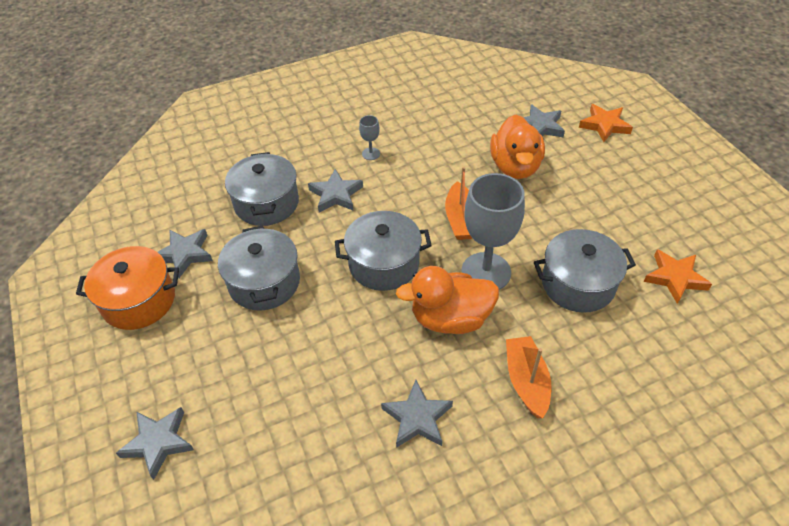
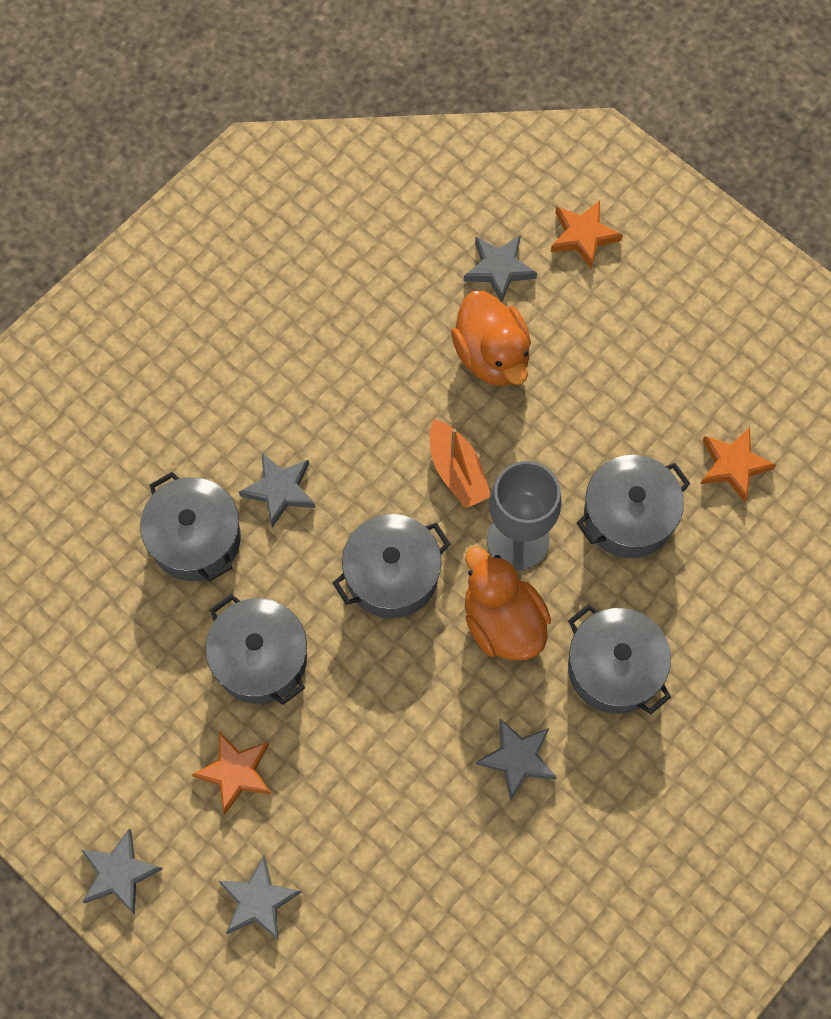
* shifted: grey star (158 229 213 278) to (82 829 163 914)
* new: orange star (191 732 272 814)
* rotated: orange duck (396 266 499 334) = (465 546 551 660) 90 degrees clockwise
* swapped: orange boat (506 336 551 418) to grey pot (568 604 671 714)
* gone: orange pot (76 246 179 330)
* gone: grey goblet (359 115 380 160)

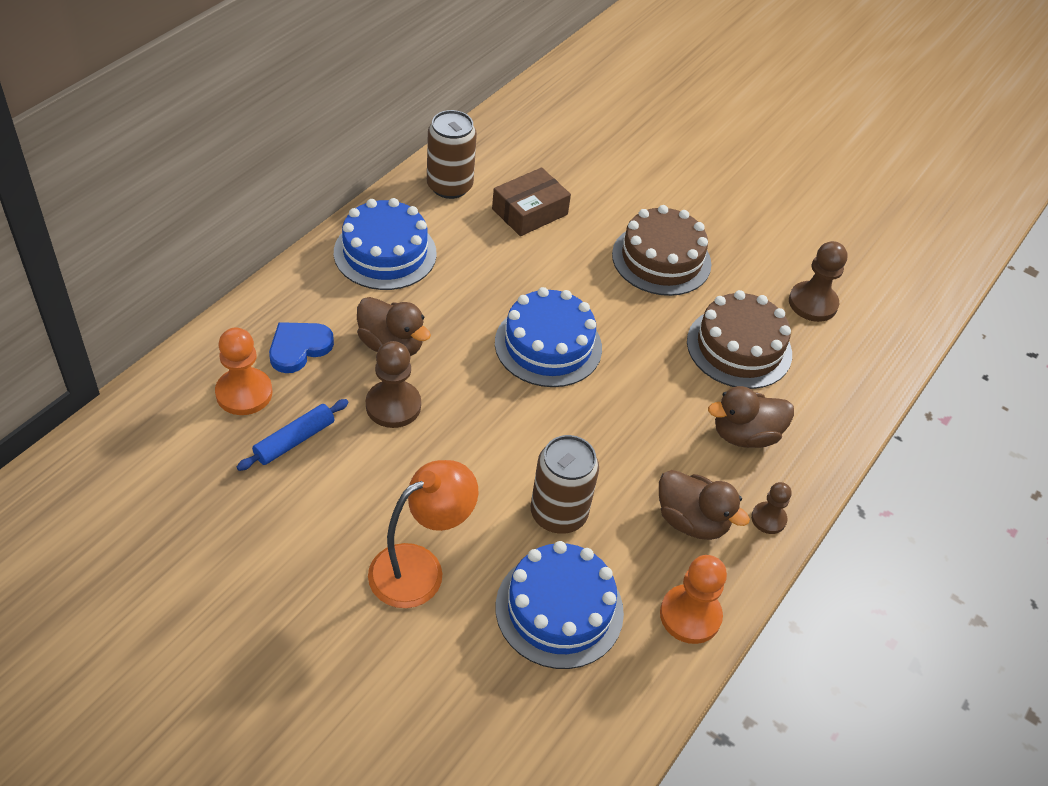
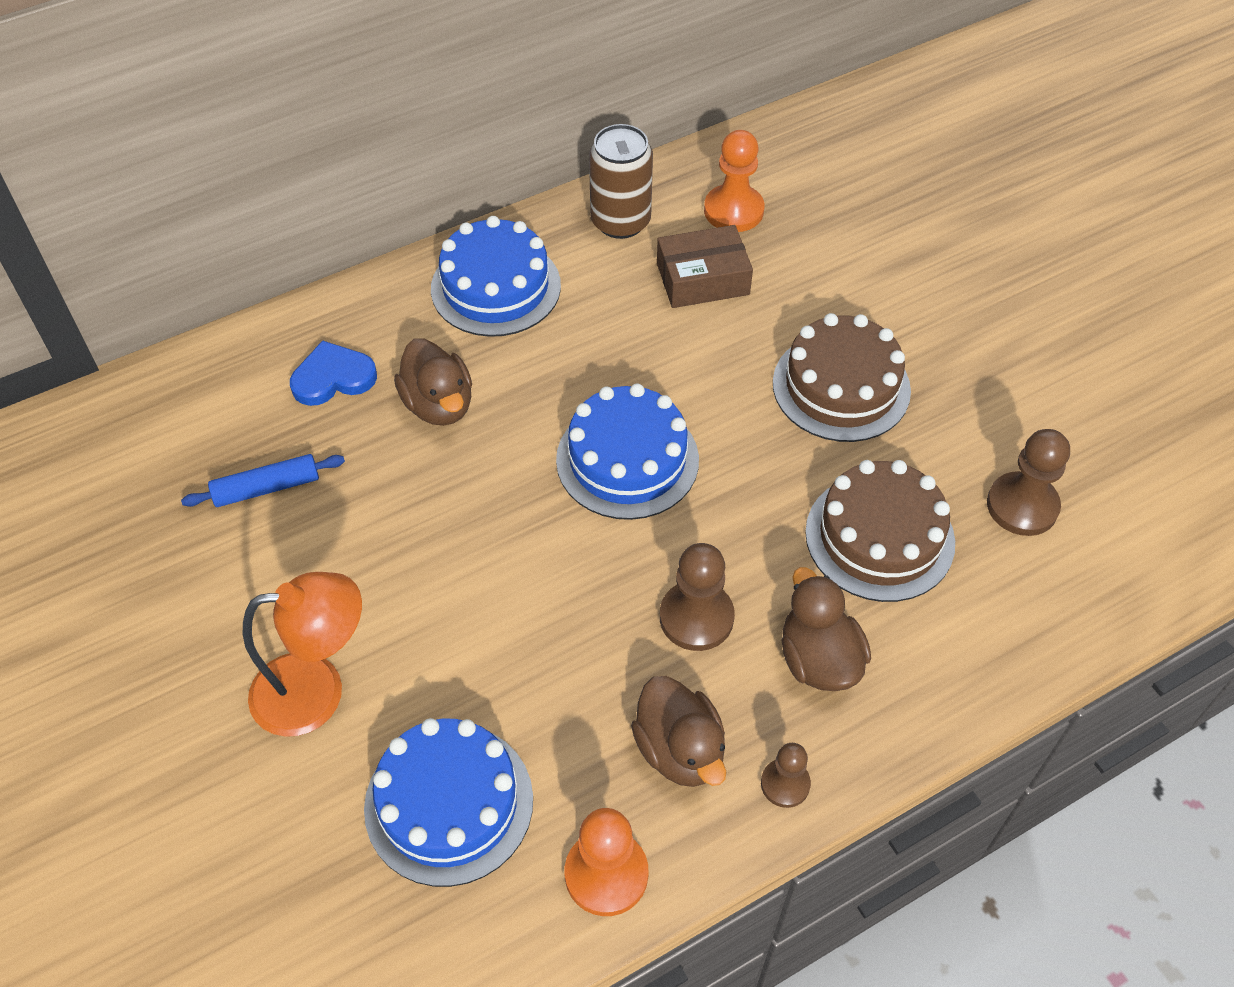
* shifted: brown pawn (366 341 421 428) to (660 543 735 651)
* shifted: orange pawn (215 328 272 415) to (704 130 764 232)
* rotated: brown duck (708 386 794 448) = (782 567 871 691) 60 degrees clockwise
* gone: brown can (531 435 599 534)

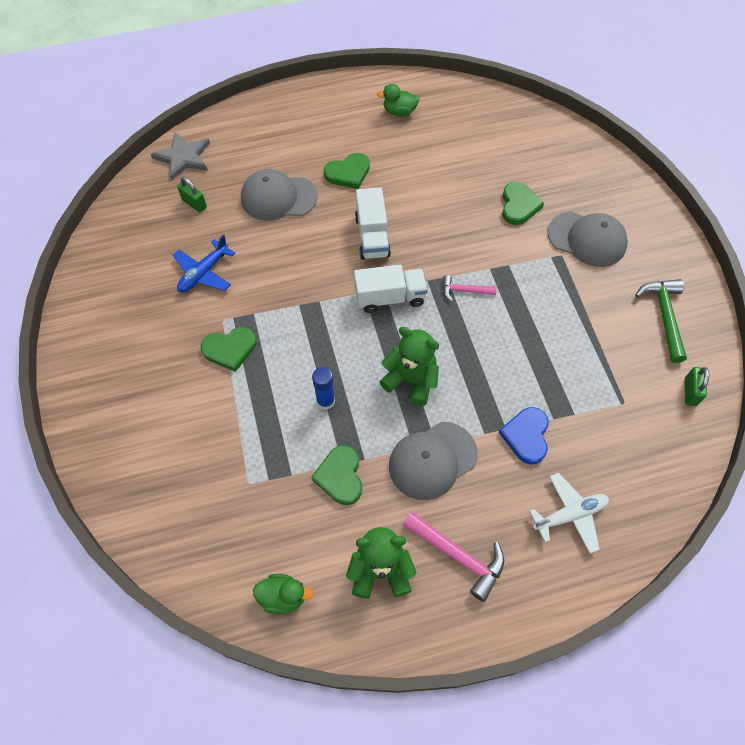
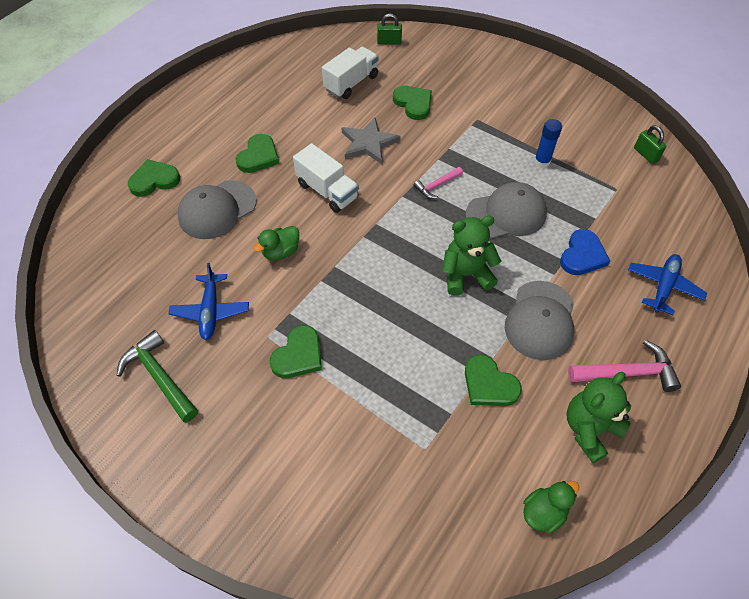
* shifted: green hammer (635 279 687 363) to (117 330 198 423)
* new: green heart (128 159 180 197)
* shifted: green duck (377 84 420 116) to (253 226 299 260)
* shifted: white truck (354 264 428 313) to (322 47 379 99)
* shifted: grey star (151 132 210 181) to (342 118 401 164)
* shifted: green padlock (177 177 207 213) to (377 14 402 45)
* shifted: grey cap (547 211 628 267) to (466 182 547 239)
* shifted: blue glue stick (312 367 335 410) to (534 119 562 168)
* rotated: blue heart (499 407 549 464) = (560 229 610 275) 120 degrees counterclockwise
* repainted: white plane (529 473 609 554) to blue plane (628 254 707 315)

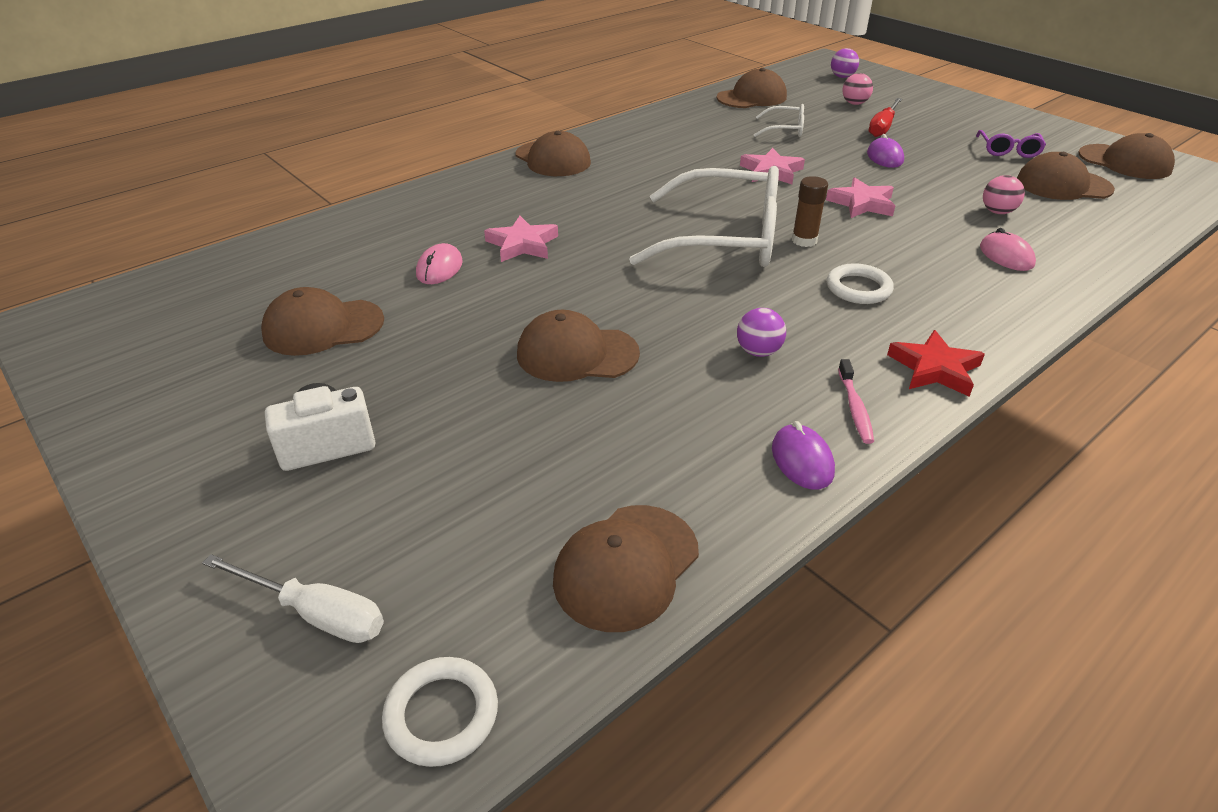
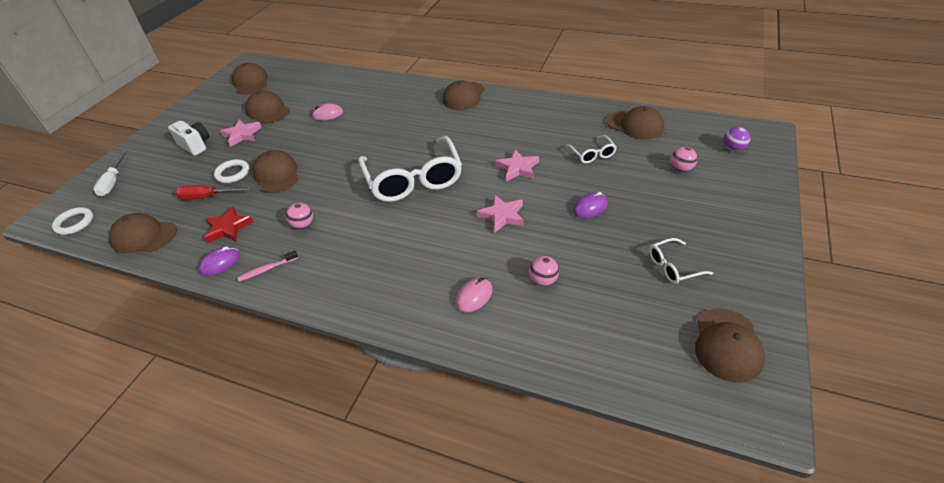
* shifted: red screwdriver (869 98 902 137) to (175 185 251 200)
* shifted: red star (887 330 985 397) to (204 206 253 243)
* shifted: white ring (827 263 894 304) to (214 159 249 183)
* shifted: pink star (484 216 558 262) to (220 119 262 147)
* shifted: brown cap (1017 152 1115 200) to (232 63 268 94)
* repainted: purple ball (737 308 786 357) to pink ball (286 203 313 229)
* repainted: purple glasses (976 130 1046 158) to white glasses (649 238 713 284)
* gone: brown glue stick (792 176 828 247)

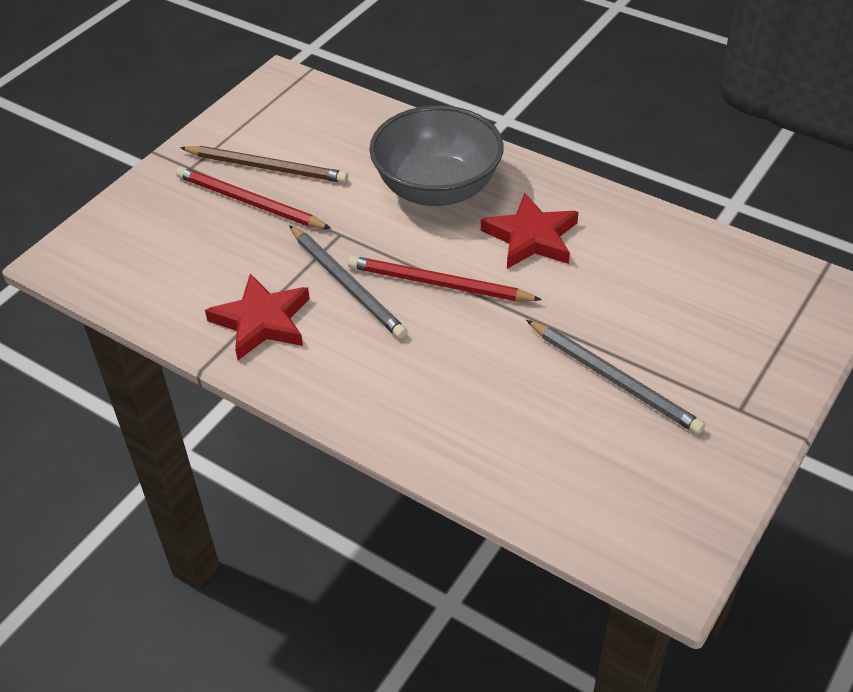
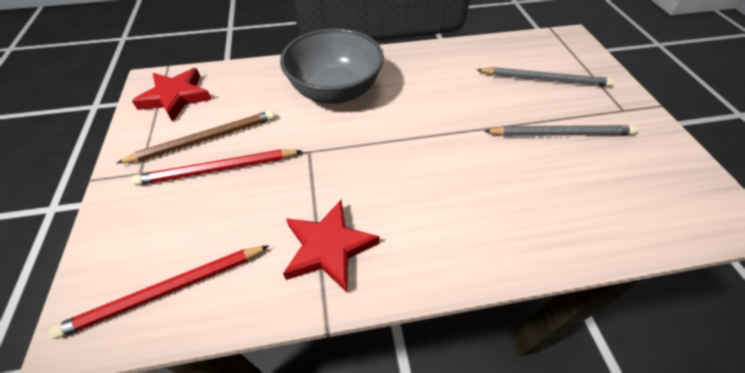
* shifted: red pencil (348 256 542 301) to (49 245 269 339)
* shifted: red star (481 193 578 269) to (132 68 212 122)
* shifted: grey pencil (289 225 408 339) to (477 67 614 87)

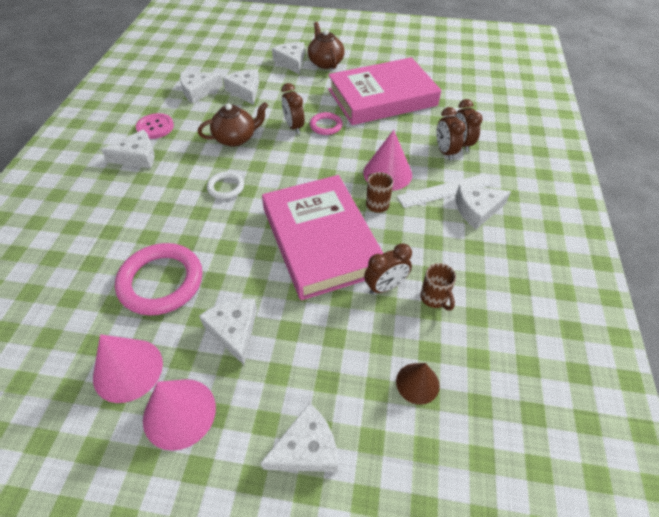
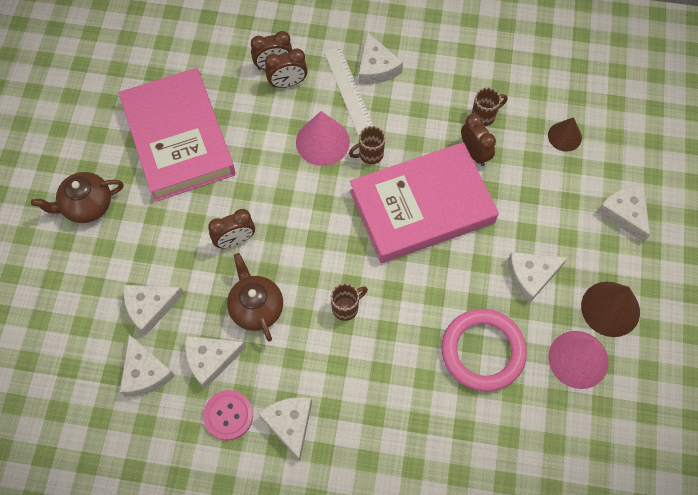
* shifted: white cheese (272 42 305 74) to (185 336 246 389)
* swapped: white ring (207 172 244 199) to brown mug (331 283 368 321)
* repainted: pink cone (143 379 216 451) to brown cone (581 282 640 337)
* gone: pink ring (310 112 343 135)

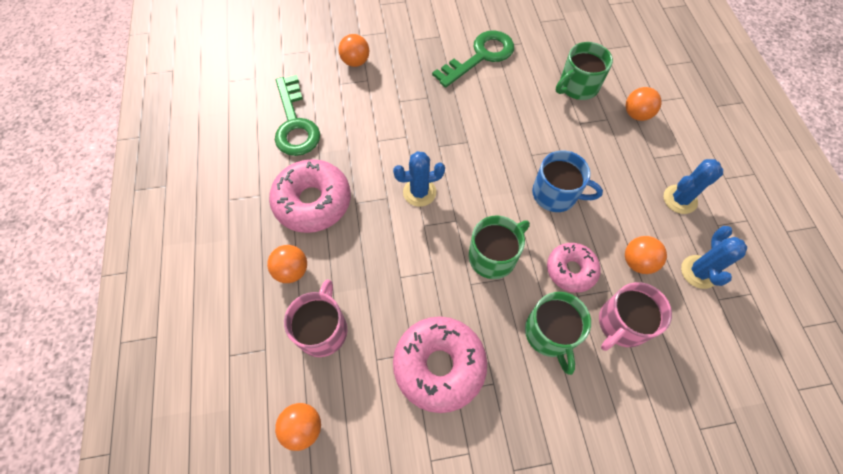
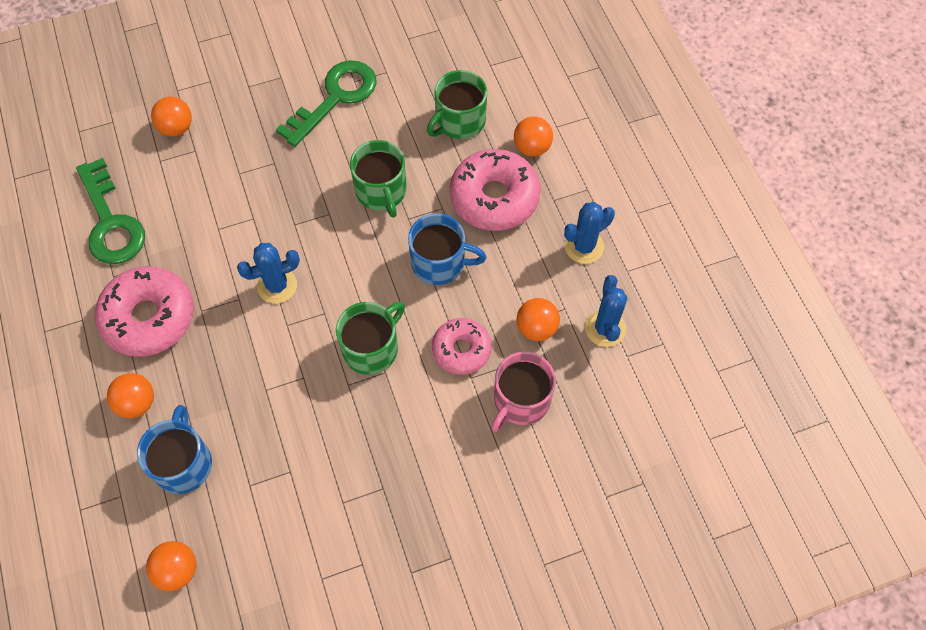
* repainted: pink mug (284 279 347 357) to blue mug (137 405 212 494)
* shifted: green mug (525 292 591 375) to (350 140 407 217)
* shifted: pink donut (393 316 487 413) to (450 149 541 231)

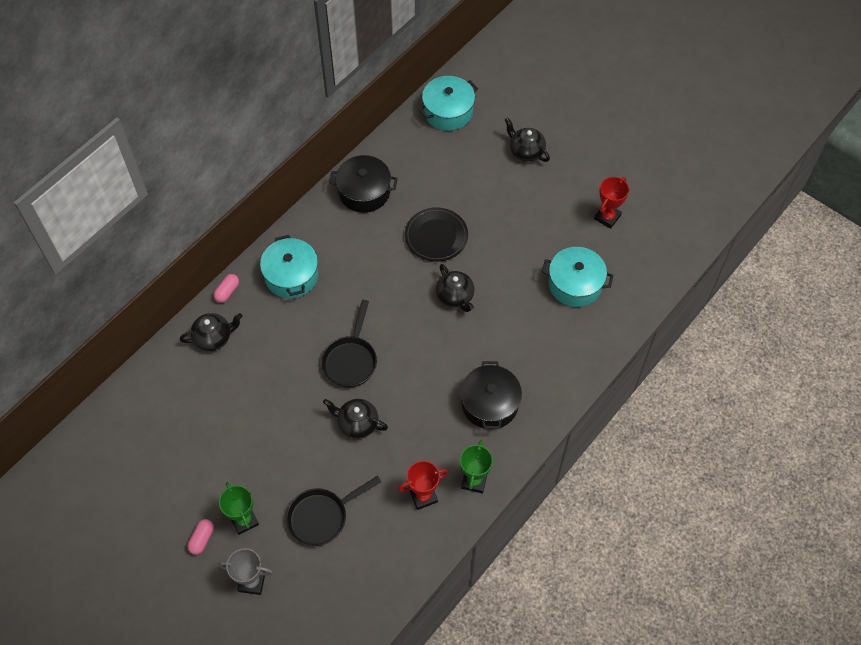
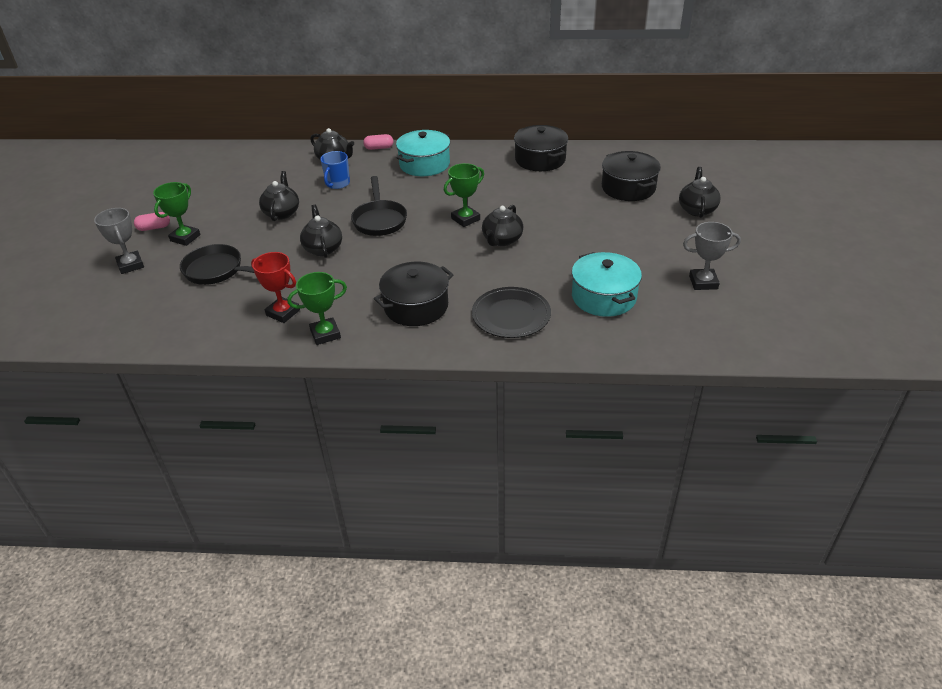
* new: black teapot (259 171 299 221)
* new: blue mug (320 151 350 189)
* rotated: black pan (321 300 377 388) = (351 176 407 236) 75 degrees counterclockwise
* new: green trophy (444 163 484 227)
* shifted: black plate (405 207 468 262) to (472 287 551 338)
* new: black pot (602 151 661 201)
* repainted: red trophy (594 177 629 229) to grey trophy (683 222 741 290)
* gone: turquoise pot (419 76 478 131)

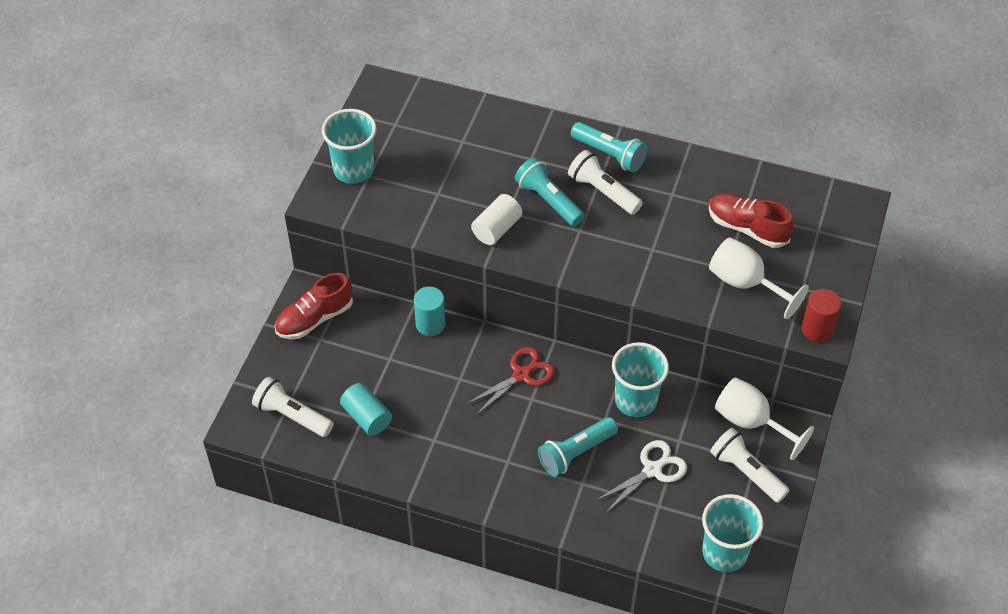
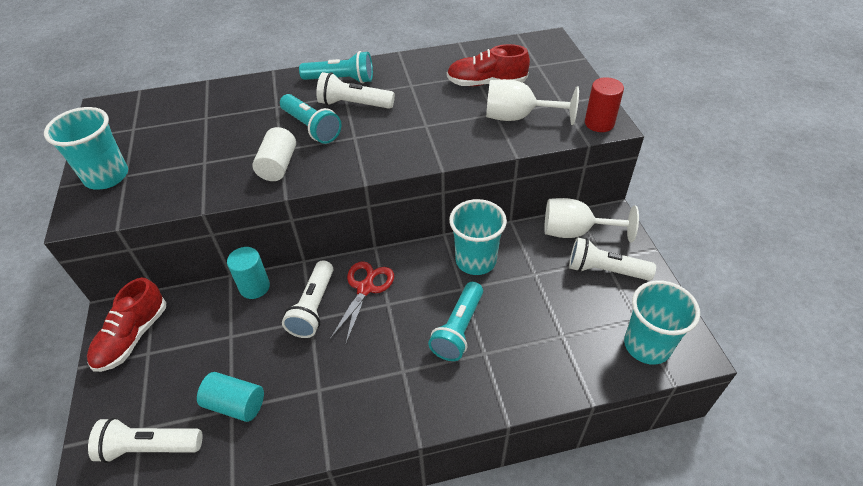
* rotated: turquoise flashlight (515 157 585 226) = (280 94 341 144) 150 degrees counterclockwise
* new: white flashlight (282 260 333 338)
* gone: white scissors (595 440 687 513)

